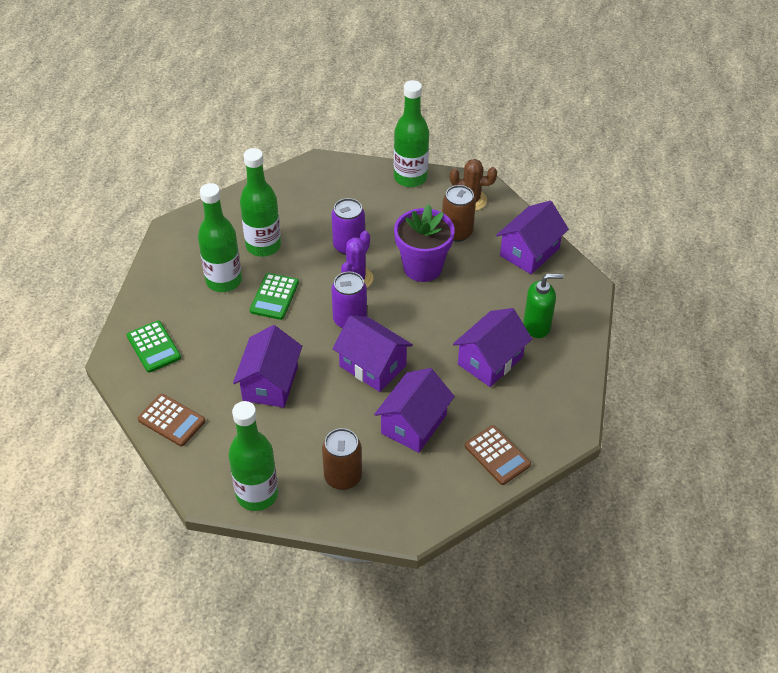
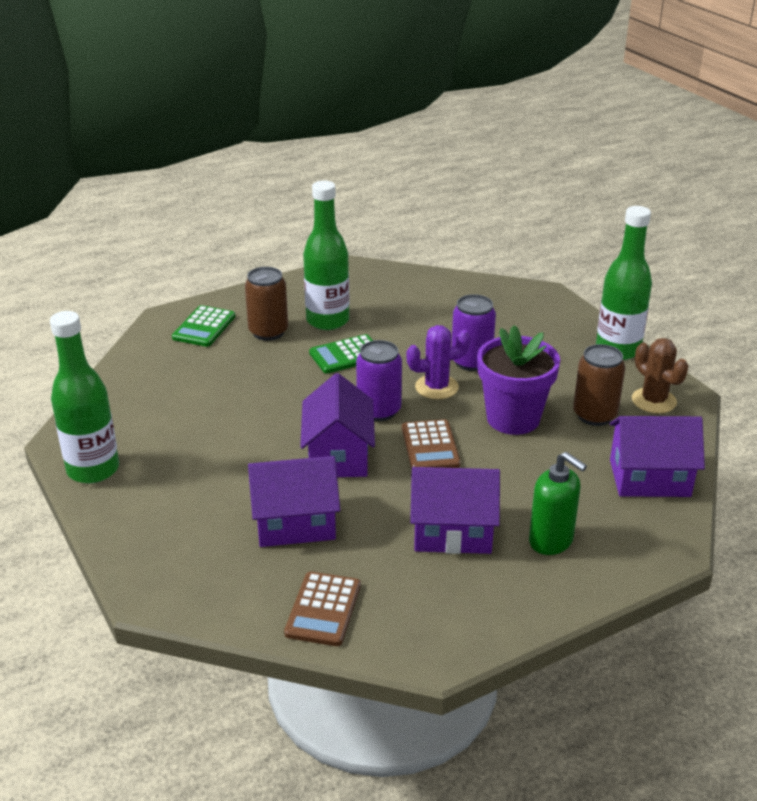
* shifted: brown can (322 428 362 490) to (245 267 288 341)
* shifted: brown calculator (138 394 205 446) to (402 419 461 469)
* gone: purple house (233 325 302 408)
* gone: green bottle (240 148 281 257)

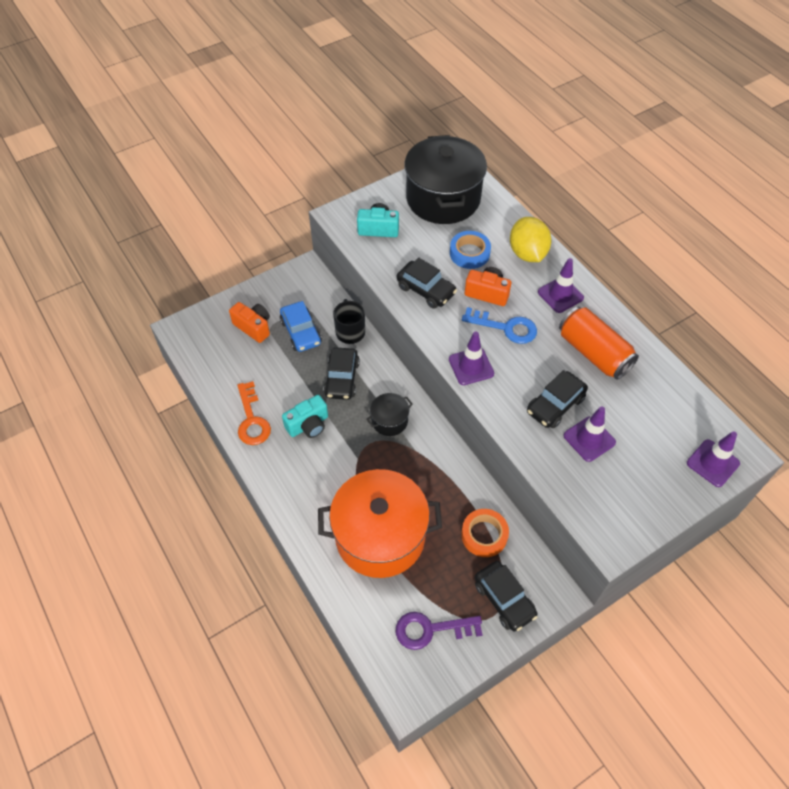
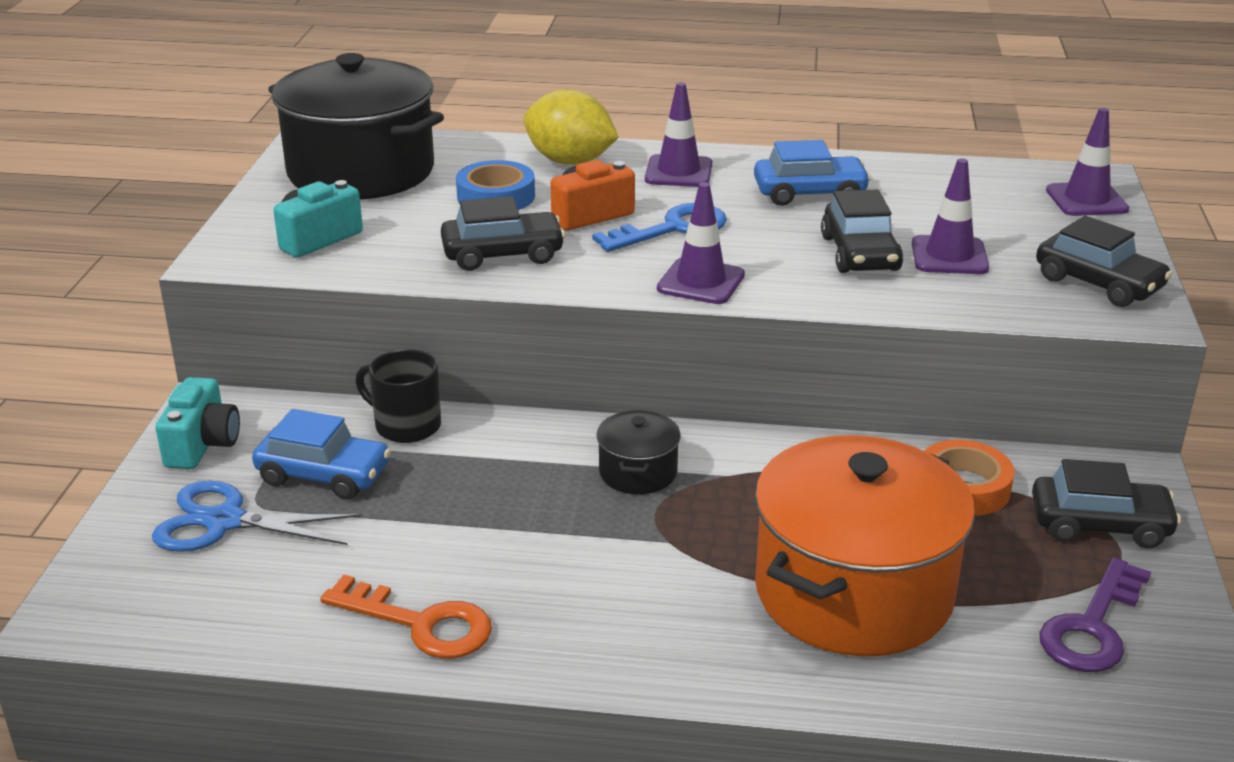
* swapped: orange camera (229 302 270 343) to blue scissors (152 480 362 552)
* shifted: turquoise camera (282 395 328 438) to (155 377 240 469)
* swapped: orange can (559 307 639 380) to blue car (754 140 871 206)
* shifted: black car (323 347 360 400) to (1036 216 1172 307)

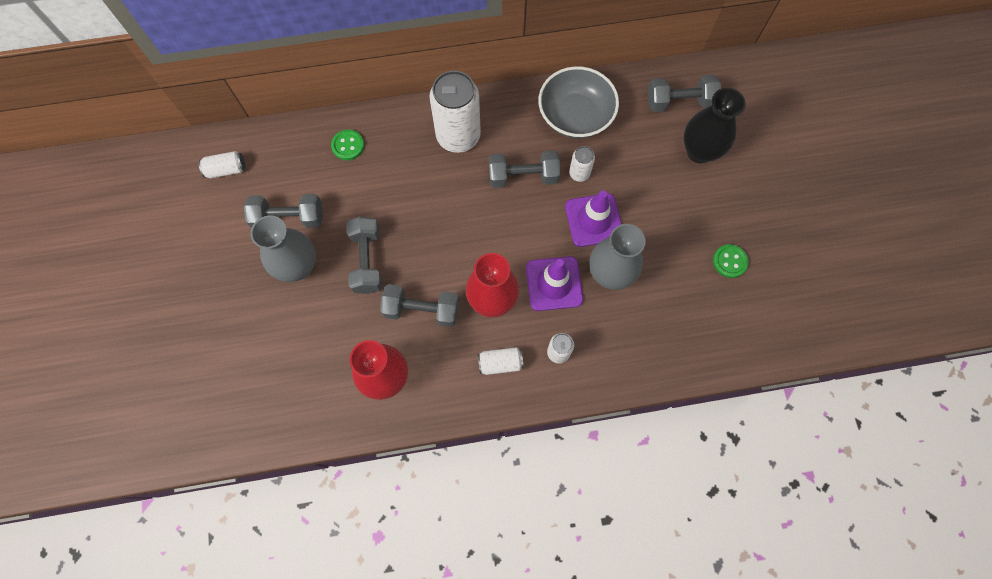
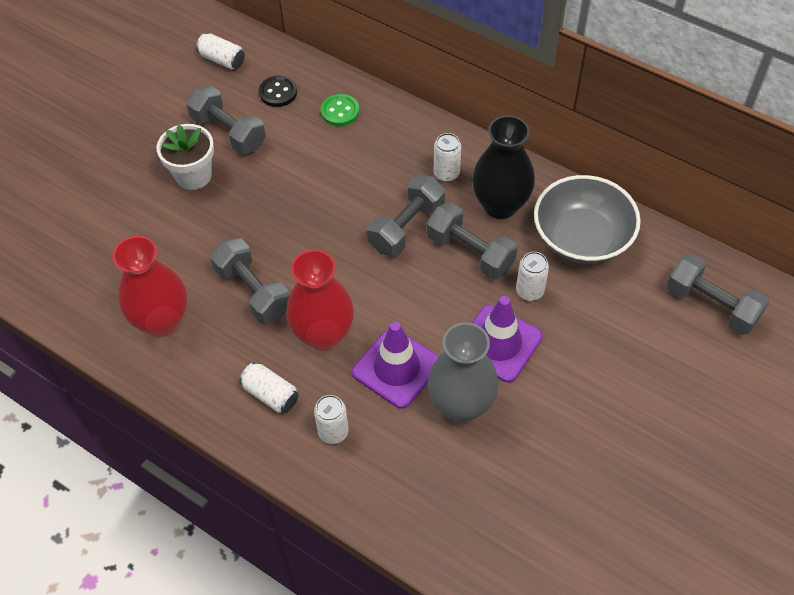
* swapped: grey vase (250 215 316 282) to white flower pot (157 124 214 190)
* new: black button (259 75 297 107)
* shifted: grey dumbbell (346 216 382 294) to (367 175 445 257)
* scaled: white can (430 71 481 153) = (434 133 461 182) x0.47
* shifted: black vase (684 88 746 163) to (472 115 535 219)
* gone: green button (713 244 749 278)

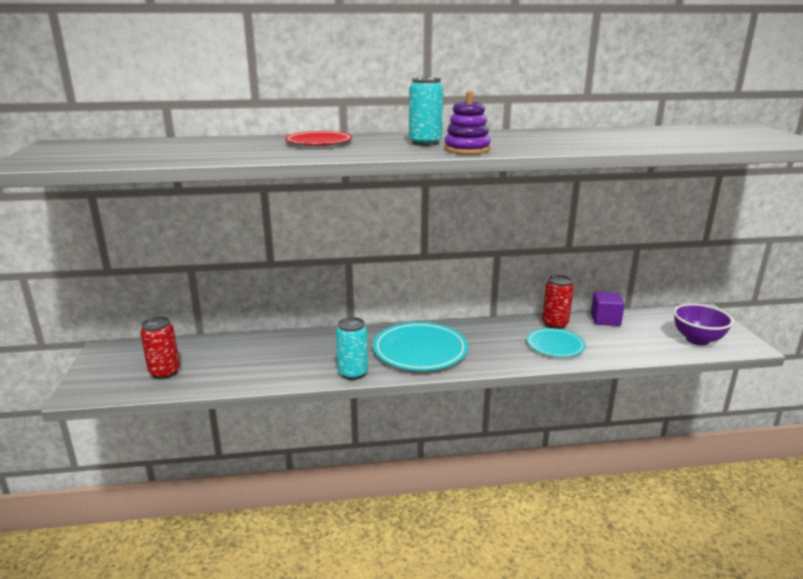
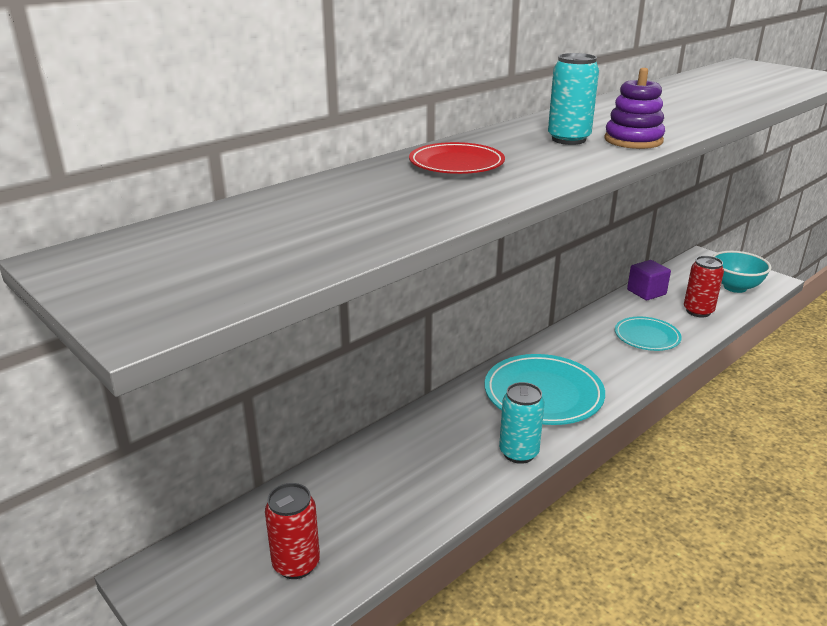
* shifted: red can (542 275 574 329) to (684 256 724 317)
* repainted: purple bowl (673 304 734 345) to turquoise bowl (712 251 772 293)

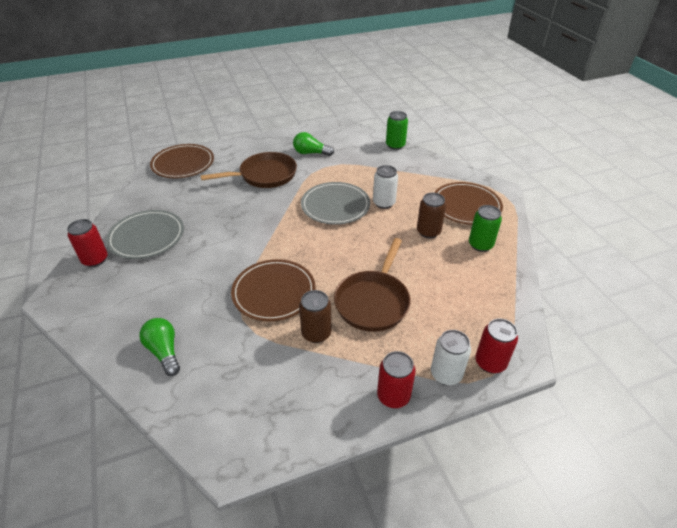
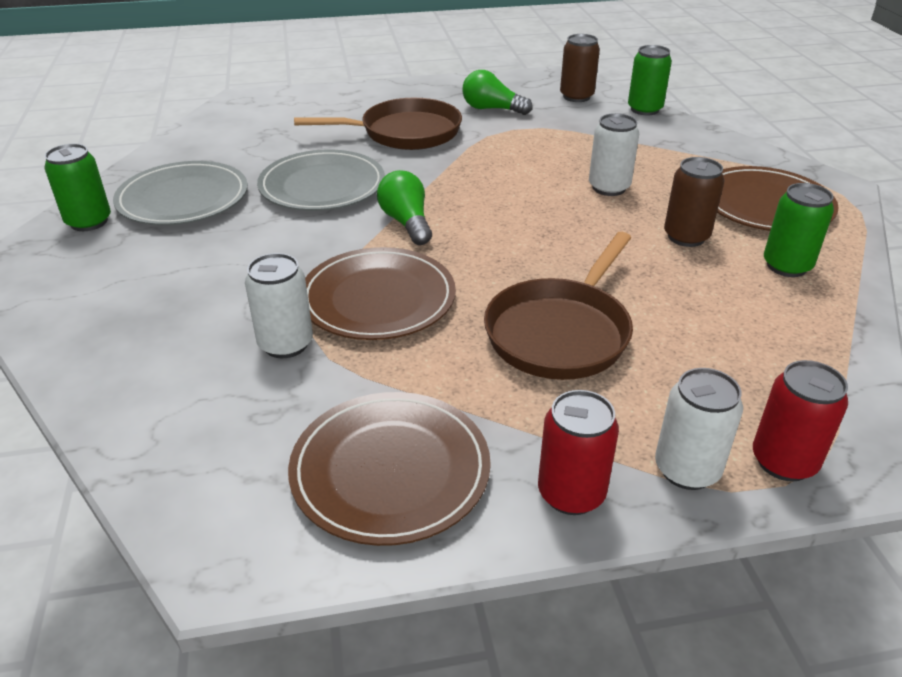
* repainted: red can (67 219 108 267) to green can (45 144 111 231)
* new: white can (245 253 313 358)
* shifted: grey plate (301 182 370 225) to (257 150 385 211)
* shifted: brown plate (150 144 214 178) to (288 392 491 546)
* shifted: green light bulb (140 318 180 376) to (377 170 432 245)
* shifted: brown can (299 290 331 343) to (560 34 600 102)

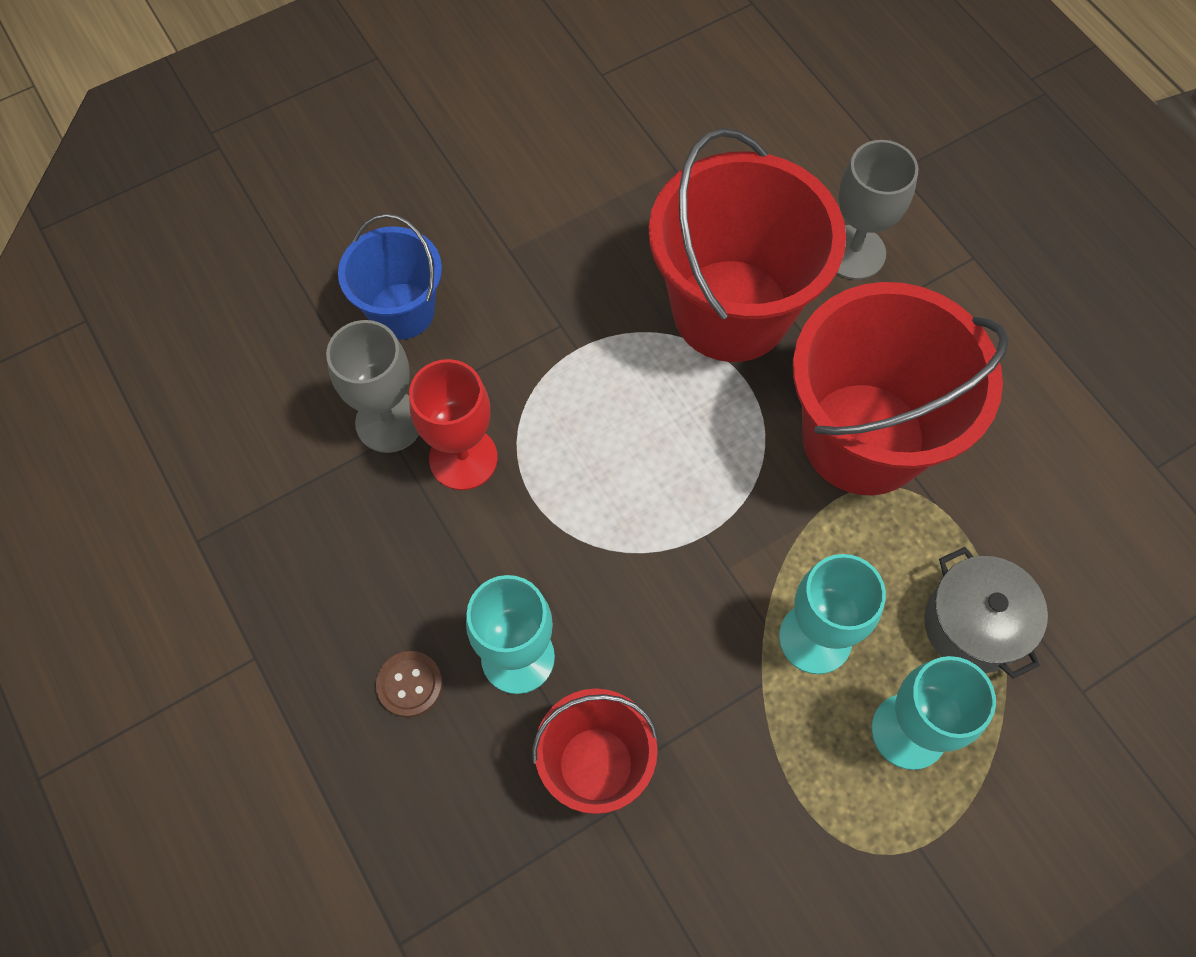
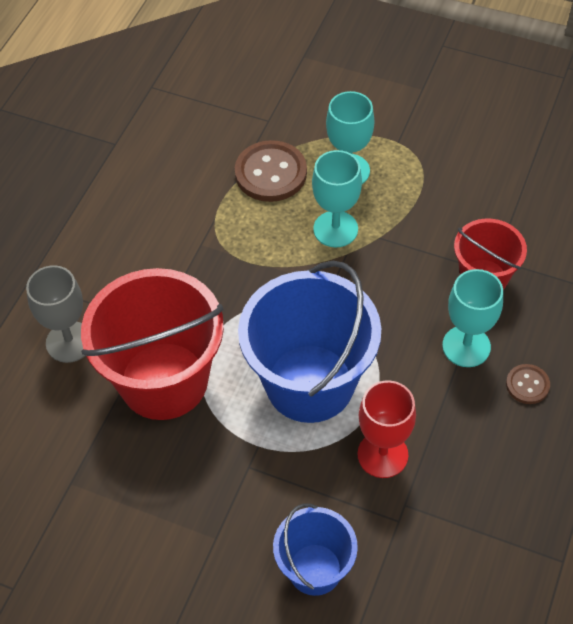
* swapped: grey pot (924 547 1048 679) to brown button (235 140 307 202)
* new: blue bucket (238 261 381 423)
* gone: grey goblet (326 320 419 453)
* gone: red bucket (793 282 1009 495)

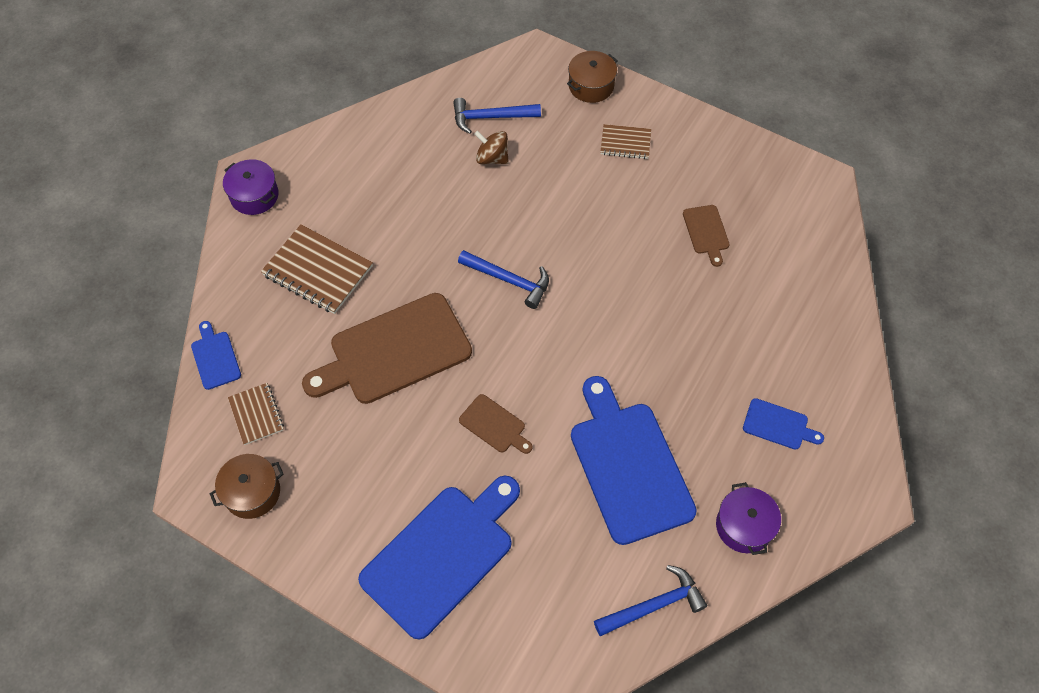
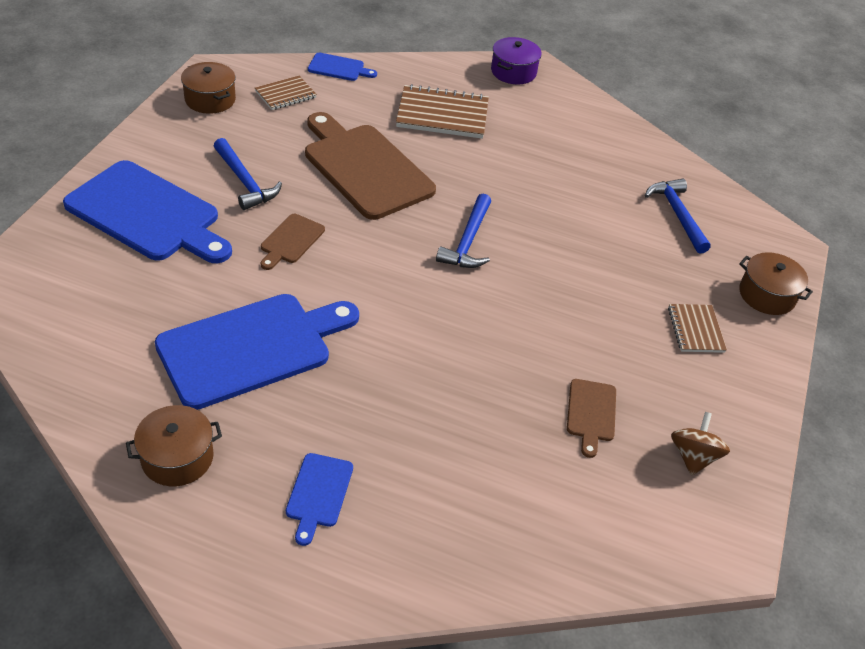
* repainted: purple pot (716 482 781 555) to brown pot (126 405 222 486)
* shifted: blue hammer (594 565 707 636) to (214 138 282 210)
* rotated: blue cutting board (191 321 241 390) = (308 53 377 81) 45 degrees clockwise
* rotated: brown notebook (261 224 373 314) = (396 84 489 139) 75 degrees clockwise
* rotated: brown cutting board (683 205 730 267) = (567 379 616 458) 60 degrees counterclockwise
* shifted: brown spinning top (474 131 509 164) to (671 412 730 476)

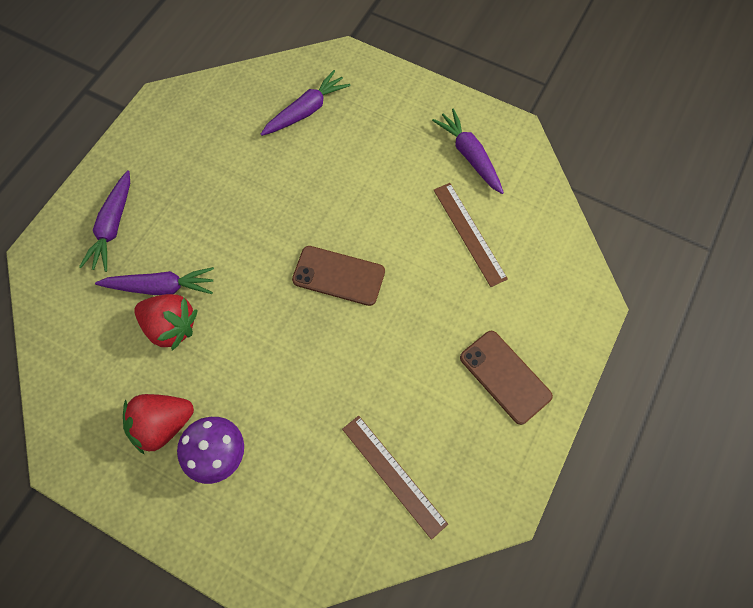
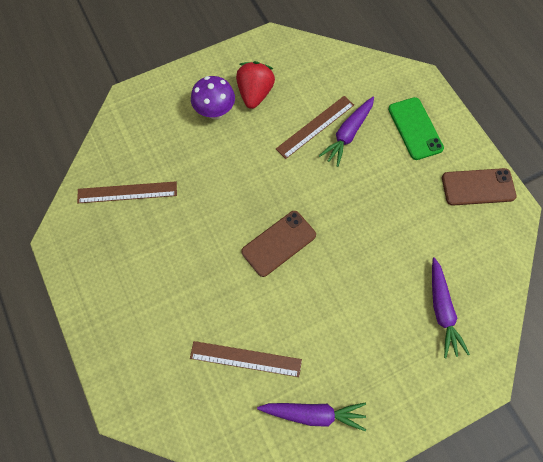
* swapped: red strawberry (134 294 197 351) to brown ruler (276 96 354 159)
* swapped: purple carrot (79 170 130 272) to green phone (388 97 444 160)
* shifted: brown phone (460 331 553 425) to (442 168 517 206)

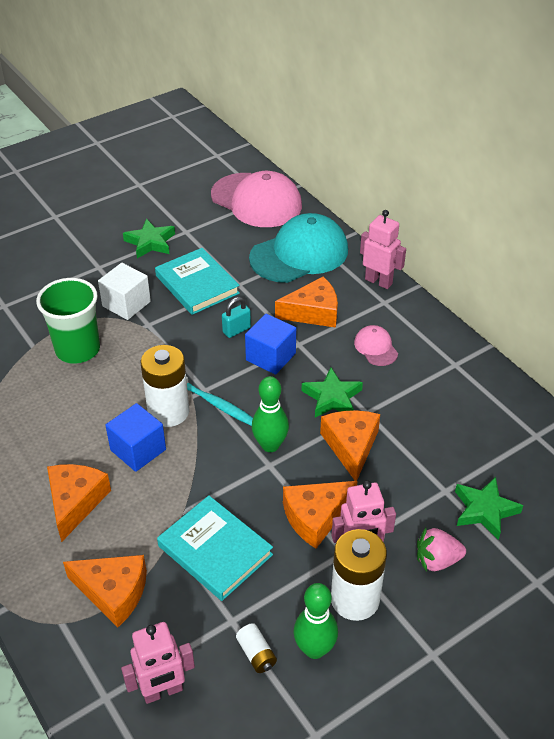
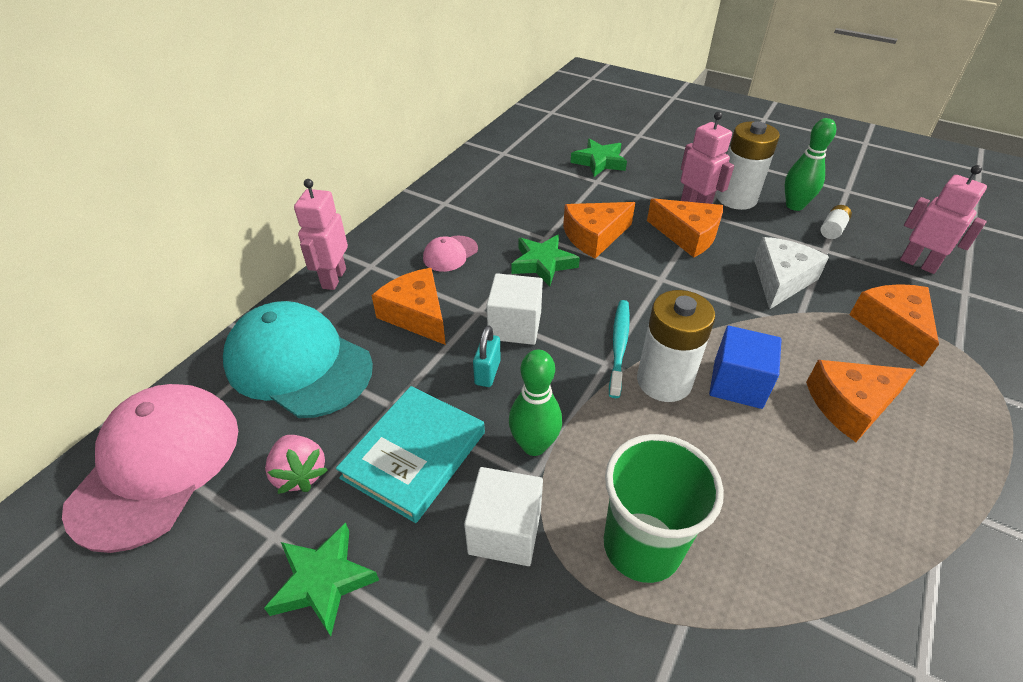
* shifted: pink strawberry (417 528 466 572) to (265 435 328 494)
* rotated: turquoise padlock (222 297 251 338) = (473 325 501 387) 75 degrees clockwise
* repainted: blue cube (245 314 296 375) to white cube (487 273 543 345)
* shifted: green bowling pin (252 376 289 452) to (509 349 562 456)
* swapped: turquoise book (157 496 273 601) to white cheese (754 237 829 310)

